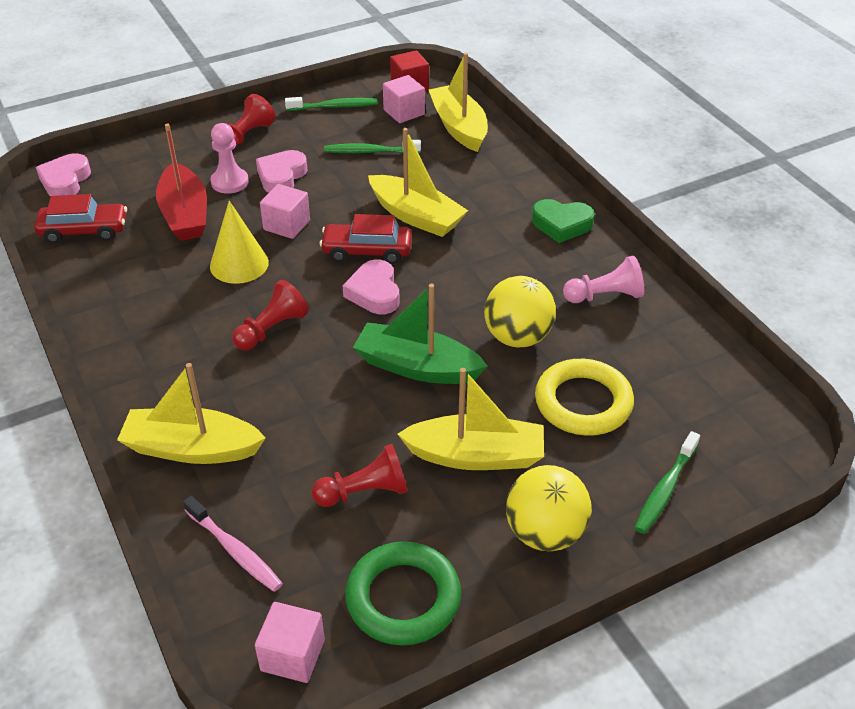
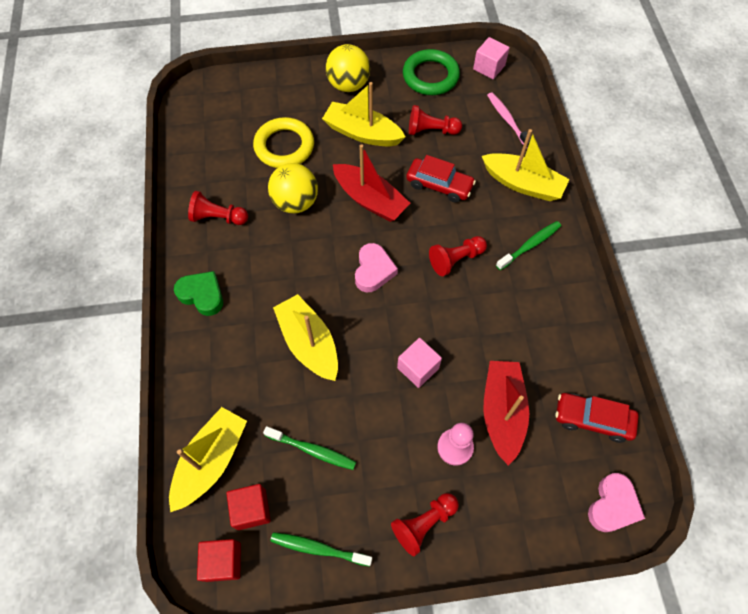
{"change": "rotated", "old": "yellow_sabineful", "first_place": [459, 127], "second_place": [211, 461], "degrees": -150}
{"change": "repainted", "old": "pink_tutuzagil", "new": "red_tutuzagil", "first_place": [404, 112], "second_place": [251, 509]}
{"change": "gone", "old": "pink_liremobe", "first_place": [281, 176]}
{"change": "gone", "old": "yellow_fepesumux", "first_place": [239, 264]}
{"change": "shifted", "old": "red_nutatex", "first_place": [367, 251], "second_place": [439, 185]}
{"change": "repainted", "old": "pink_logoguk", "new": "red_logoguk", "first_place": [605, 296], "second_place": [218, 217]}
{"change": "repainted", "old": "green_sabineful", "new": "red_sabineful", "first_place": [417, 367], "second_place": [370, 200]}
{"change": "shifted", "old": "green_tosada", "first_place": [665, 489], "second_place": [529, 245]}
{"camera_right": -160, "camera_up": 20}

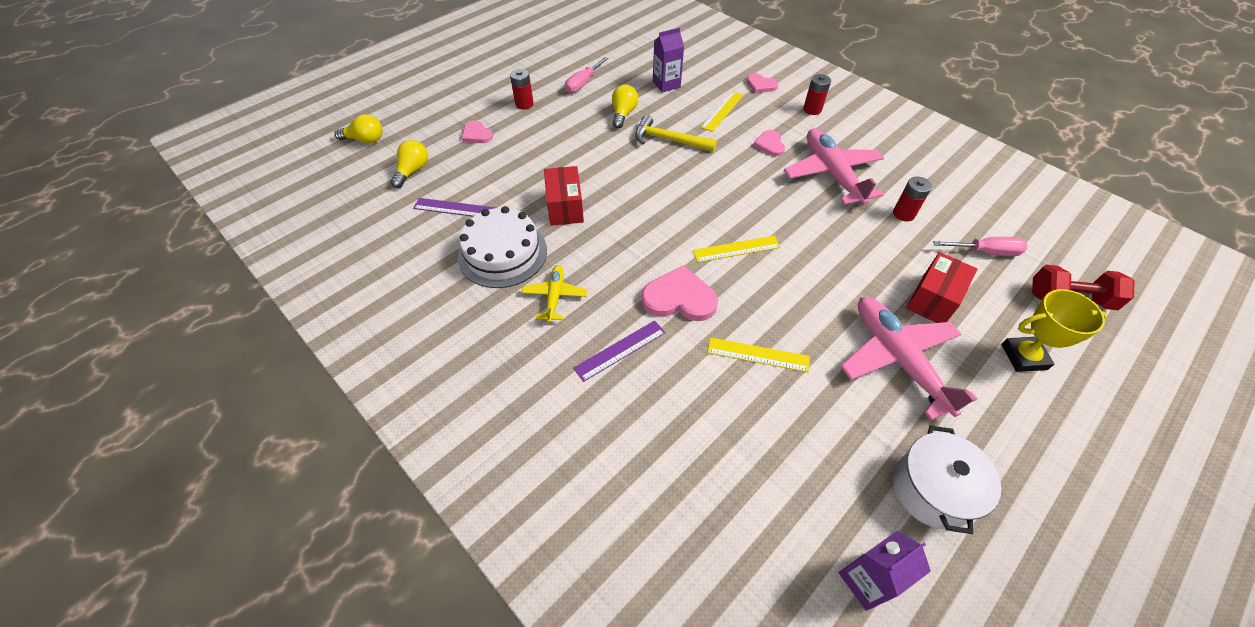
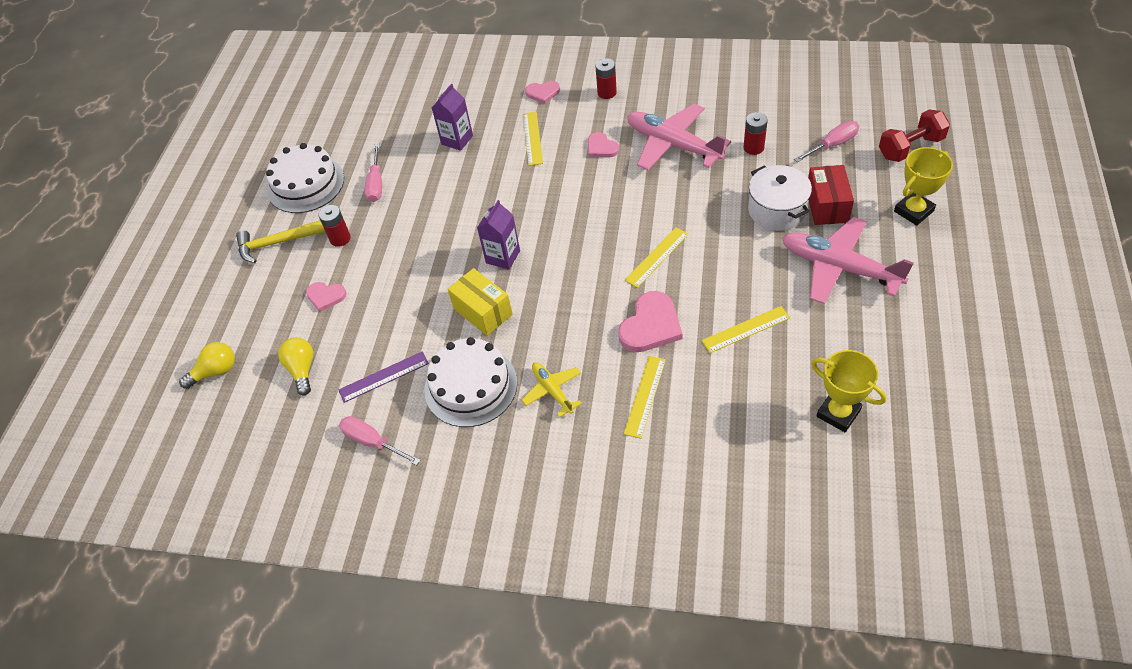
{"change": "gone", "old": "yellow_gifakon", "first_place": [623, 114]}
{"change": "shifted", "old": "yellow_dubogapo", "first_place": [669, 140], "second_place": [277, 243]}
{"change": "repainted", "old": "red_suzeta", "new": "yellow_suzeta", "first_place": [565, 207], "second_place": [483, 311]}
{"change": "rotated", "old": "pink_liremobe", "first_place": [679, 298], "second_place": [650, 325], "degrees": 150}
{"change": "repainted", "old": "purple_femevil", "new": "yellow_femevil", "first_place": [620, 350], "second_place": [645, 396]}
{"change": "shifted", "old": "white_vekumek", "first_place": [932, 489], "second_place": [776, 210]}
{"change": "shifted", "old": "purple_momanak", "first_place": [866, 580], "second_place": [503, 257]}
{"change": "new", "new": "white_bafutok", "second_place": [306, 184]}
{"change": "new", "new": "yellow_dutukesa", "second_place": [838, 413]}
{"change": "new", "new": "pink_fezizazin", "second_place": [373, 442]}
{"camera_right": -30, "camera_up": 0}

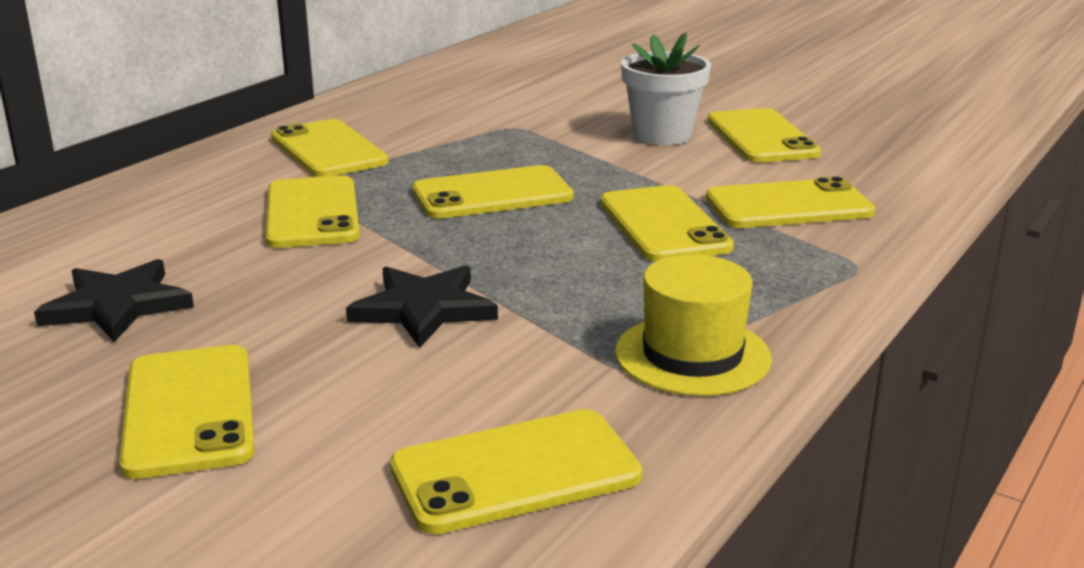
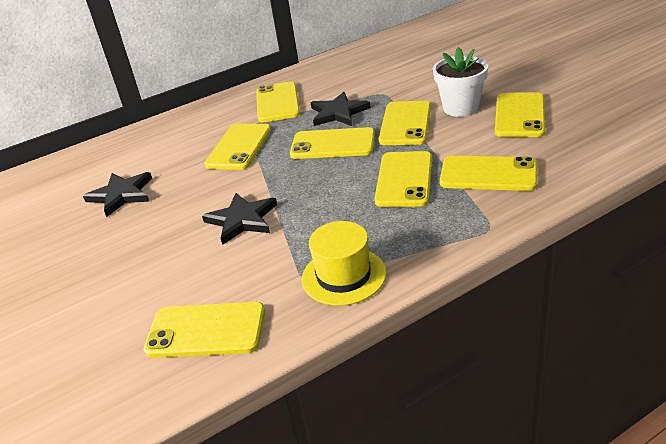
{"change": "shifted", "old": "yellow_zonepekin", "first_place": [189, 411], "second_place": [405, 124]}
{"change": "new", "new": "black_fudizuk", "second_place": [338, 112]}
{"camera_right": 30, "camera_up": 10}

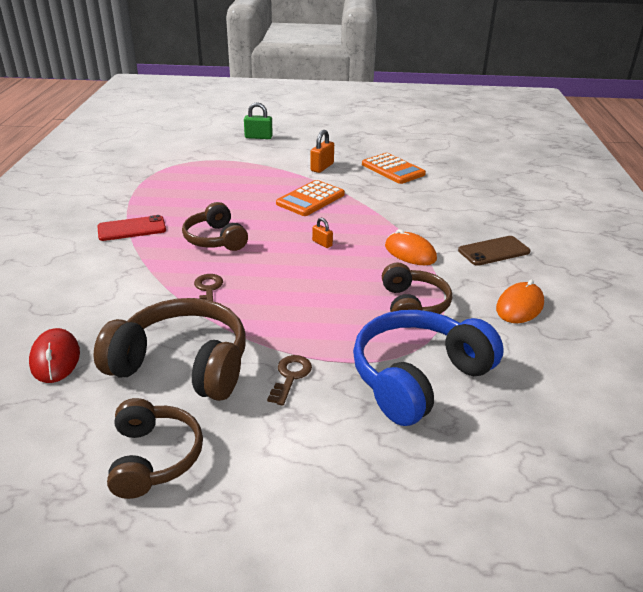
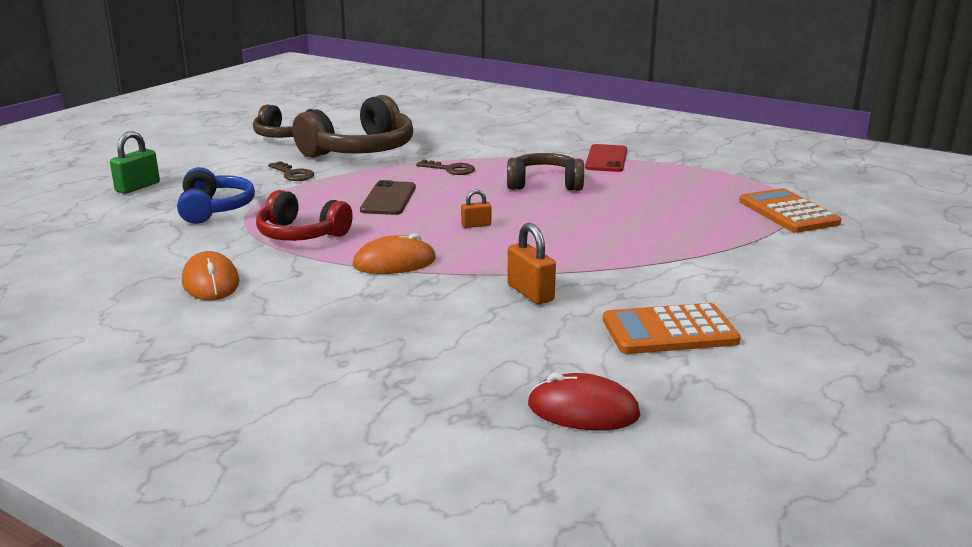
{"change": "shifted", "old": "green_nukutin", "first_place": [258, 137], "second_place": [137, 187]}
{"change": "shifted", "old": "orange_nukutin", "first_place": [322, 167], "second_place": [530, 293]}
{"change": "shifted", "old": "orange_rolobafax", "first_place": [310, 199], "second_place": [788, 212]}
{"change": "shifted", "old": "brown_zonepekin", "first_place": [493, 251], "second_place": [388, 199]}
{"change": "repainted", "old": "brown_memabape", "new": "red_memabape", "first_place": [413, 305], "second_place": [301, 234]}
{"change": "scaled", "old": "blue_memabape", "first_place": [418, 377], "second_place": [215, 209], "factor": 0.63}
{"change": "shifted", "old": "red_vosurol", "first_place": [55, 358], "second_place": [583, 410]}
{"camera_right": 120, "camera_up": -10}

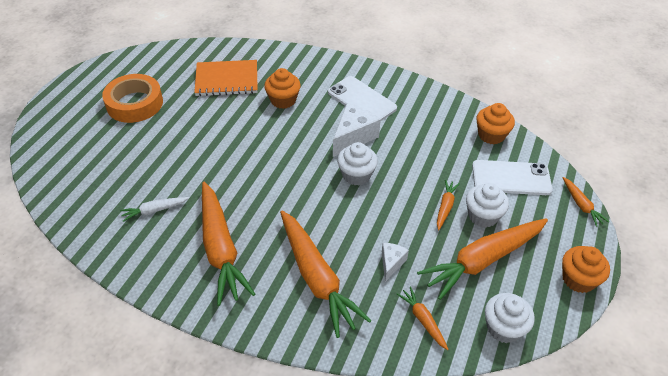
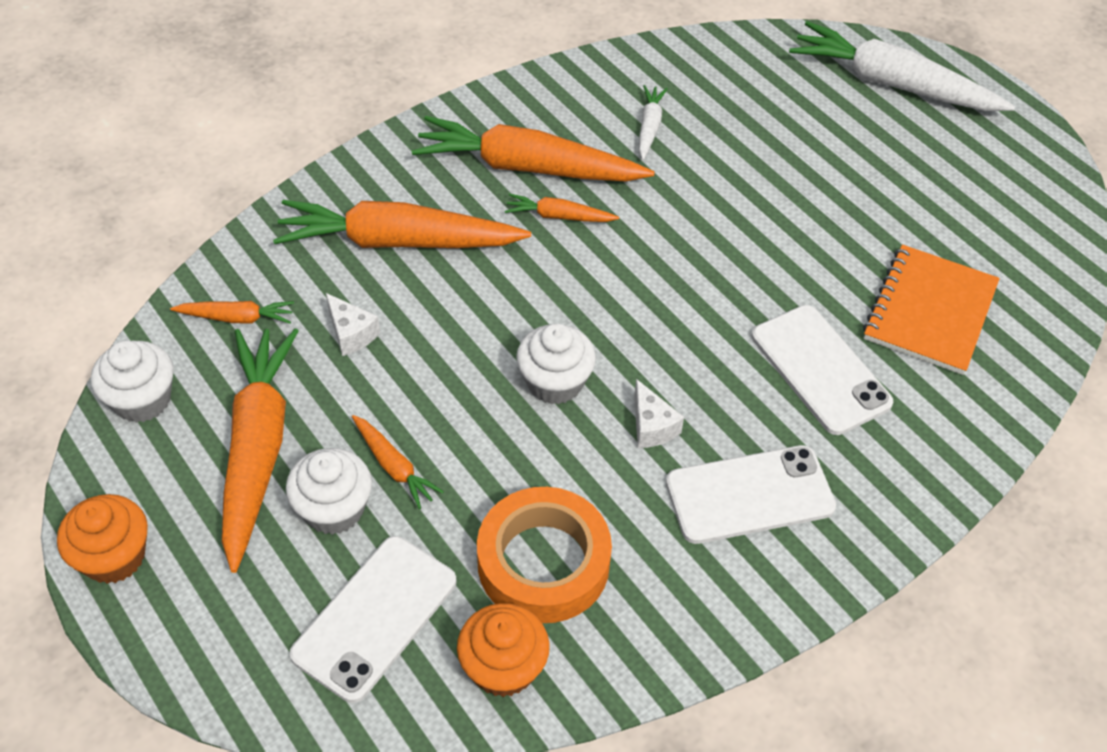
{"change": "swapped", "old": "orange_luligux", "new": "white_zonepekin", "first_place": [283, 100], "second_place": [820, 369]}
{"change": "shifted", "old": "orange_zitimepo", "first_place": [134, 103], "second_place": [543, 563]}
{"change": "scaled", "old": "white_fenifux", "first_place": [353, 137], "second_place": [651, 426], "factor": 0.56}
{"change": "shifted", "old": "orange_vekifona", "first_place": [581, 205], "second_place": [559, 216]}
{"change": "new", "new": "white_vekifona", "second_place": [893, 84]}
{"camera_right": 120, "camera_up": 5}

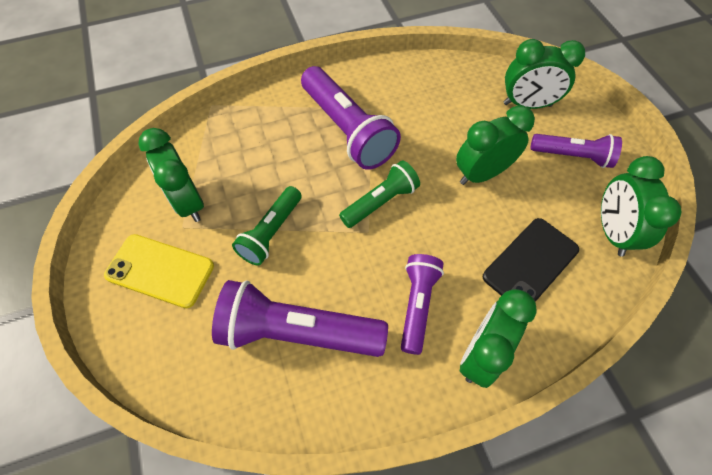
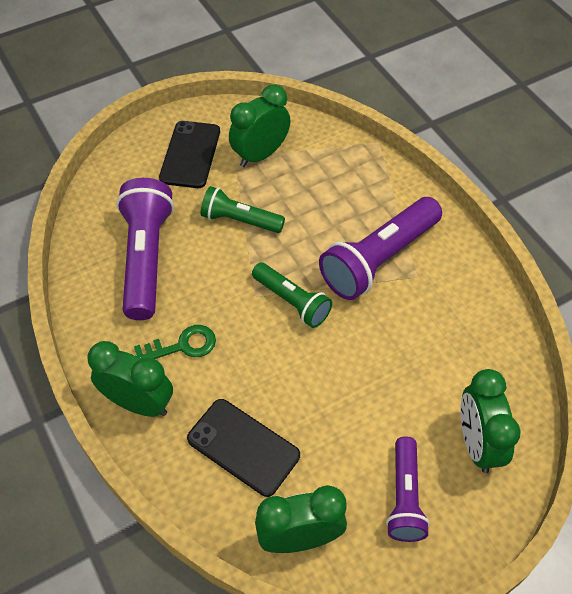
{"change": "gone", "old": "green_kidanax", "first_place": [482, 174]}
{"change": "repainted", "old": "yellow_zonepekin", "new": "black_zonepekin", "first_place": [160, 271], "second_place": [190, 154]}
{"change": "swapped", "old": "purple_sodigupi", "new": "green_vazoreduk", "first_place": [417, 305], "second_place": [182, 346]}
{"camera_right": 80, "camera_up": -5}

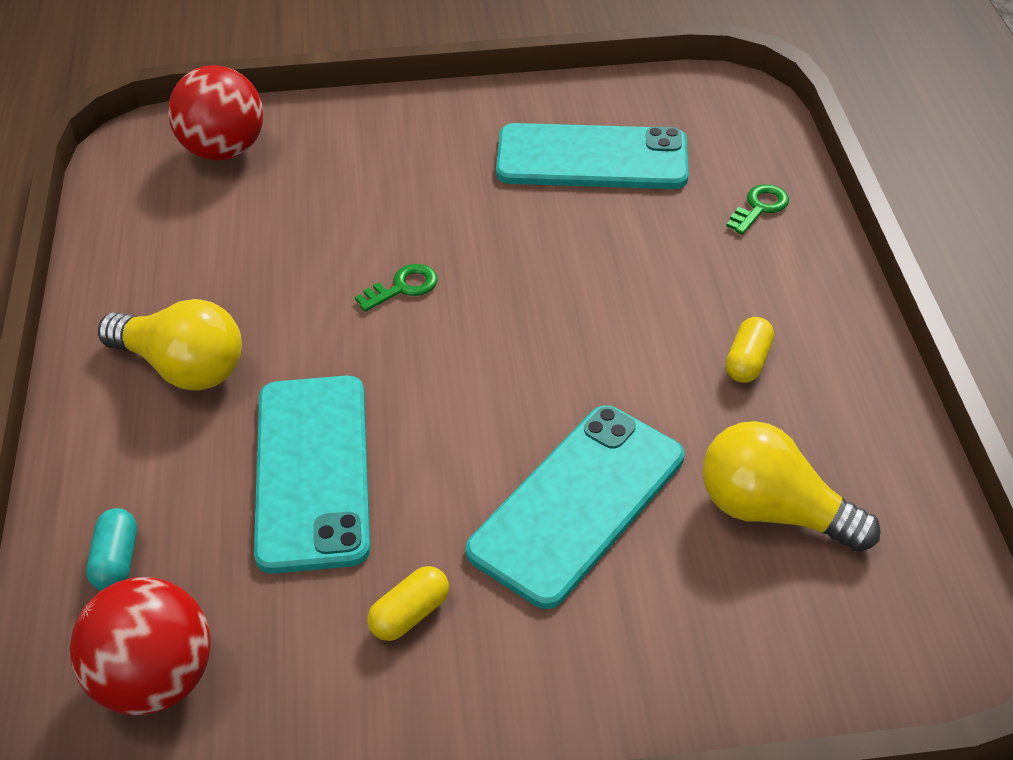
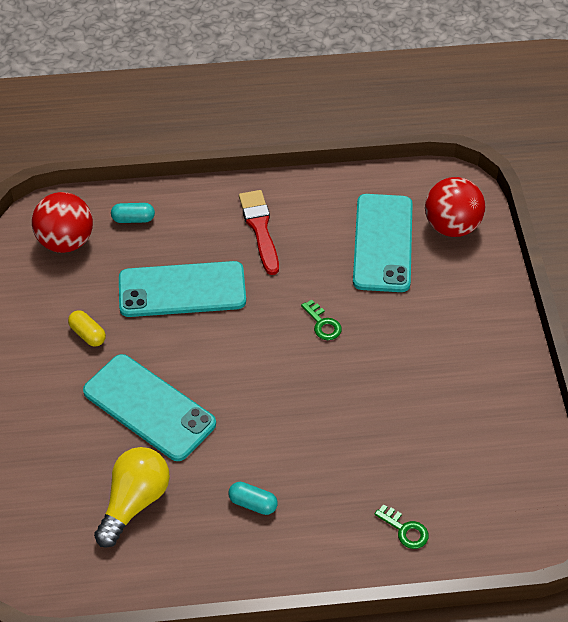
{"change": "shifted", "old": "turquoise_zonepekin", "first_place": [592, 158], "second_place": [382, 243]}
{"change": "swapped", "old": "yellow_gifakon", "new": "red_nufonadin", "first_place": [183, 367], "second_place": [260, 229]}
{"change": "repainted", "old": "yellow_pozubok", "new": "turquoise_pozubok", "first_place": [747, 361], "second_place": [253, 503]}
{"camera_right": 90, "camera_up": 5}

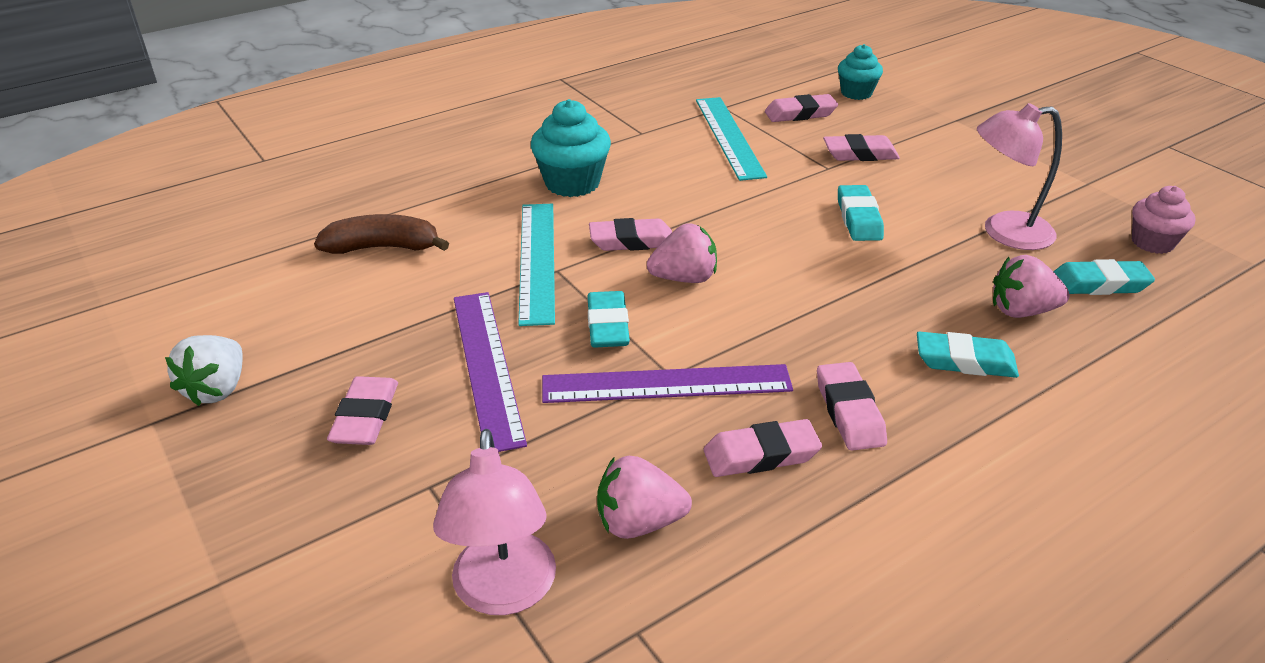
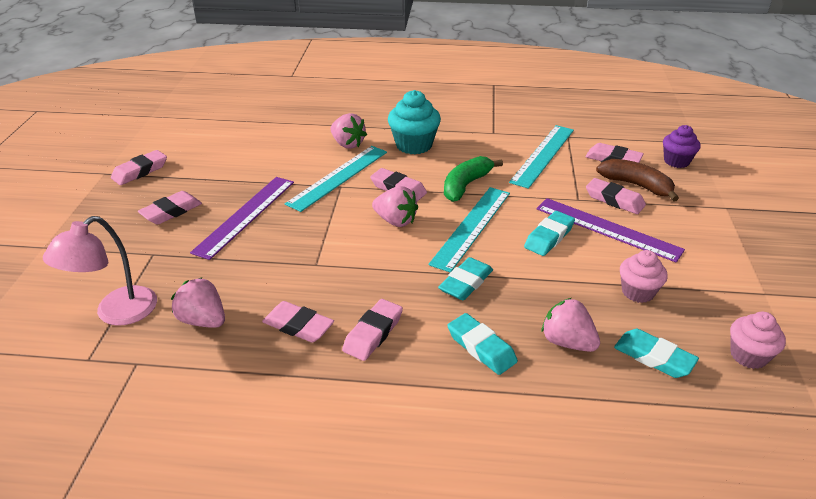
{"change": "repainted", "old": "turquoise_luligux", "new": "purple_luligux", "first_place": [856, 93], "second_place": [676, 161]}
{"change": "swapped", "old": "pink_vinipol", "new": "pink_luligux", "first_place": [1004, 232], "second_place": [637, 292]}
{"change": "shifted", "old": "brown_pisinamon", "first_place": [383, 247], "second_place": [636, 185]}
{"change": "shifted", "old": "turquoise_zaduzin", "first_place": [608, 325], "second_place": [466, 283]}
{"change": "swapped", "old": "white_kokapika", "new": "pink_zaduzin", "first_place": [217, 389], "second_place": [140, 171]}
{"change": "shifted", "old": "purple_femevil", "first_place": [666, 384], "second_place": [607, 229]}
{"change": "new", "new": "pink_kokapika", "second_place": [347, 144]}
{"change": "new", "new": "green_pisinamon", "second_place": [466, 185]}
{"change": "new", "new": "turquoise_femevil", "second_place": [471, 227]}
{"camera_right": 40, "camera_up": 0}

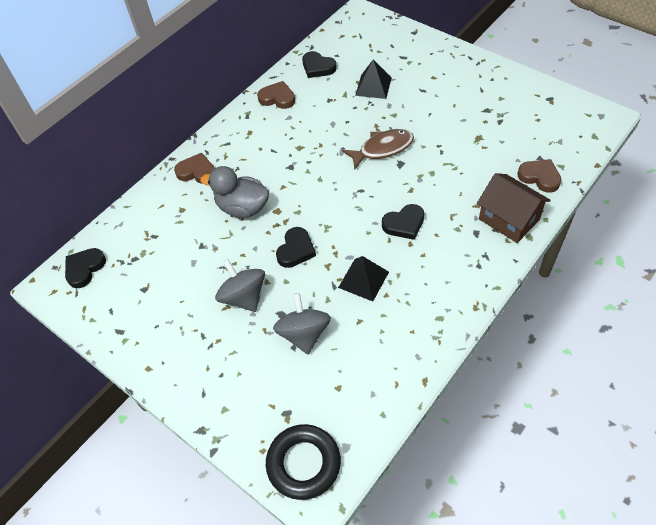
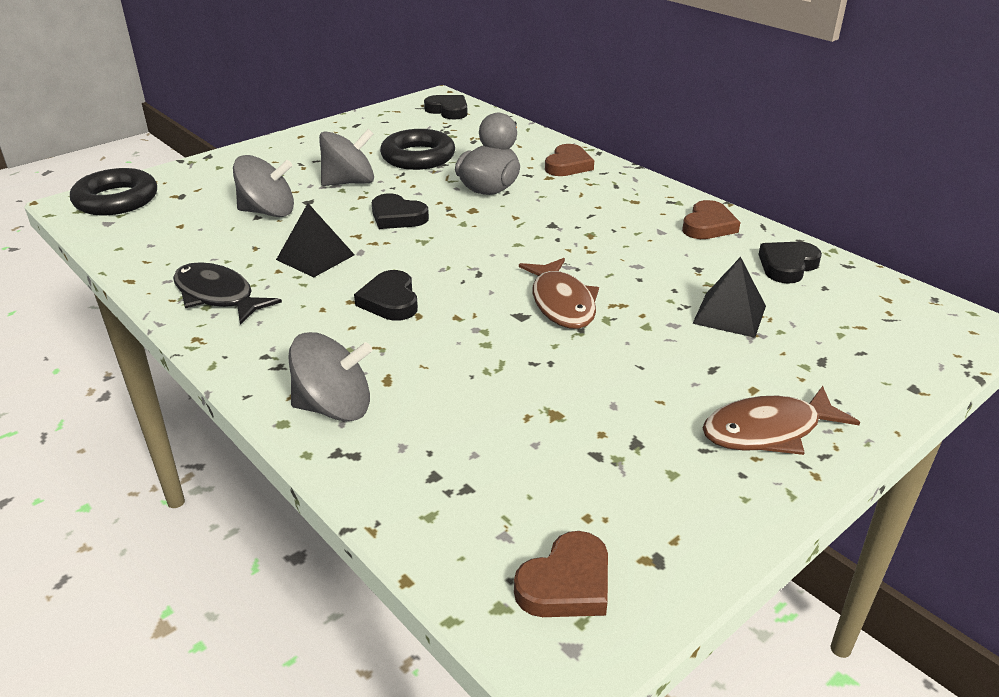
{"change": "shifted", "old": "brown_liremobe", "first_place": [539, 177], "second_place": [566, 583]}
{"change": "swapped", "old": "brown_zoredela", "new": "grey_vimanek", "first_place": [509, 219], "second_place": [334, 407]}
{"change": "new", "new": "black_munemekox", "second_place": [418, 157]}
{"change": "new", "new": "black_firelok", "second_place": [217, 296]}
{"change": "new", "new": "brown_firelok", "second_place": [768, 431]}
{"camera_right": 95, "camera_up": -20}

